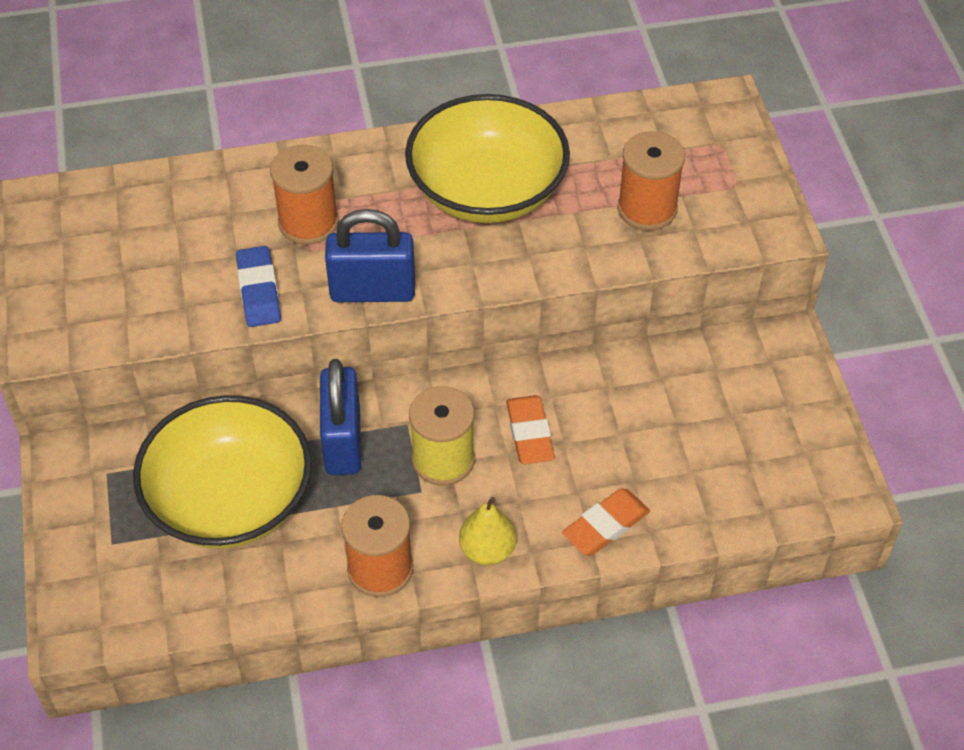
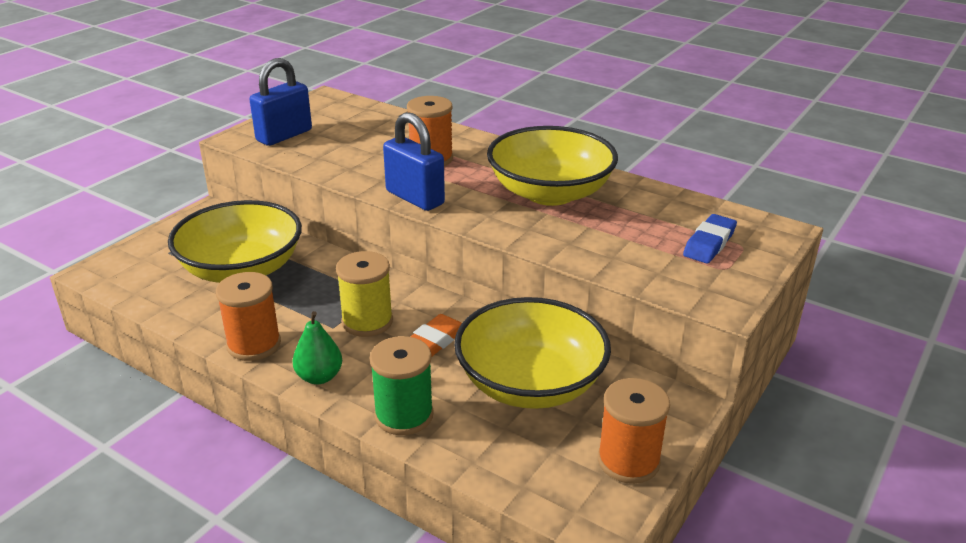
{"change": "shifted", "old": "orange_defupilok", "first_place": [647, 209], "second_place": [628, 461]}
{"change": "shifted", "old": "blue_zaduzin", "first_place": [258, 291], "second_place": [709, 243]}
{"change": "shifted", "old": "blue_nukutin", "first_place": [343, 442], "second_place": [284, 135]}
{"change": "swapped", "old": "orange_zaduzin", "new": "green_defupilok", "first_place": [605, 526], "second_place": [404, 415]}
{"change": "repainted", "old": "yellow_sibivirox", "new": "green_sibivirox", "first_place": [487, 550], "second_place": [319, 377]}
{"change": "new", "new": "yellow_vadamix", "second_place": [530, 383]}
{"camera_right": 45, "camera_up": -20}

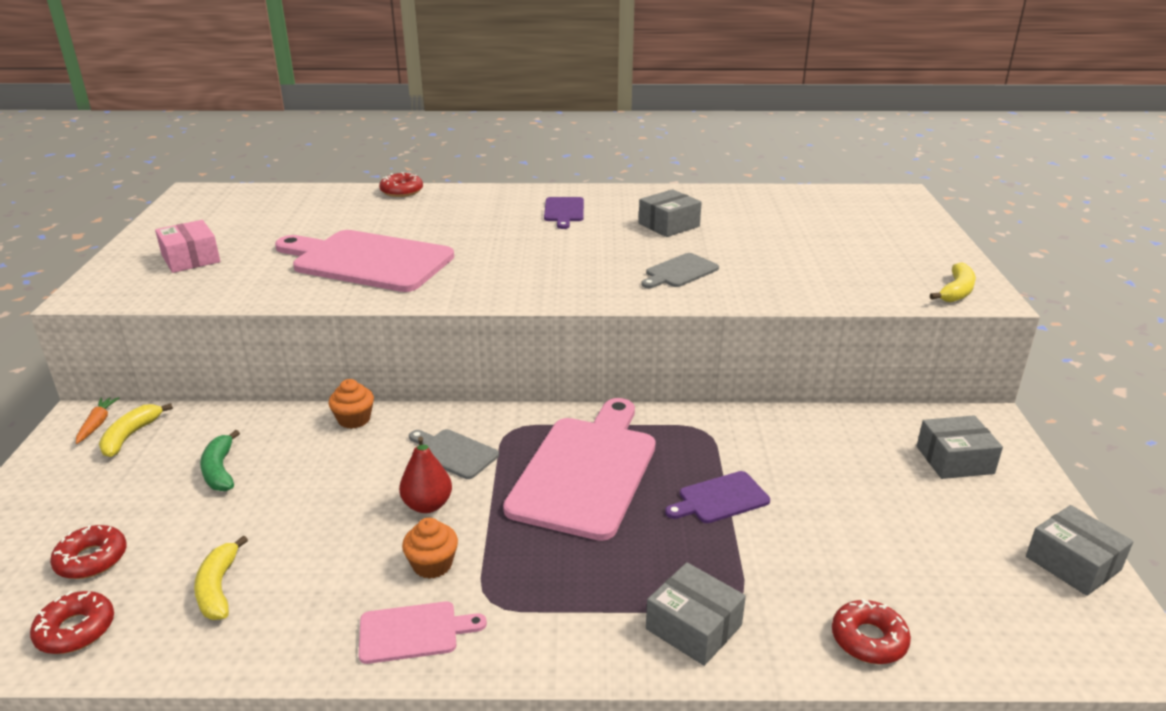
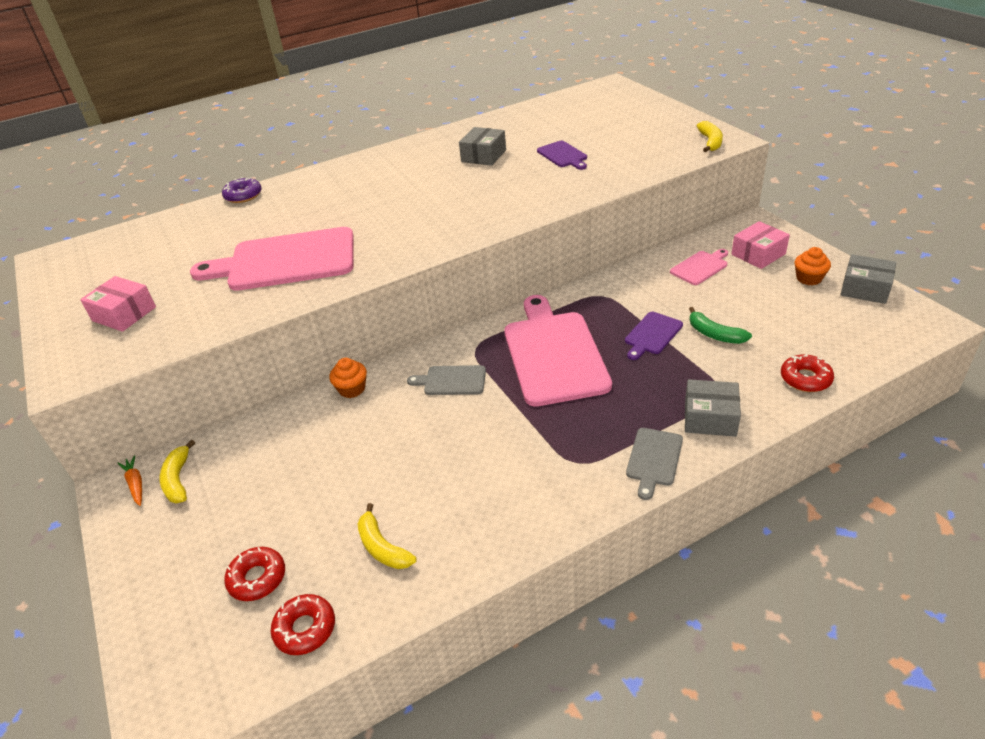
{"change": "repainted", "old": "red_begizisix", "new": "purple_begizisix", "first_place": [401, 191], "second_place": [243, 195]}
{"change": "shifted", "old": "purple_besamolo", "first_place": [564, 211], "second_place": [563, 155]}
{"change": "shifted", "old": "grey_besamolo", "first_place": [679, 272], "second_place": [653, 459]}
{"change": "repainted", "old": "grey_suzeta", "new": "pink_suzeta", "first_place": [954, 460], "second_place": [758, 254]}
{"change": "shifted", "old": "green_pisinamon", "first_place": [220, 470], "second_place": [714, 334]}
{"change": "gone", "old": "red_sibivirox", "first_place": [427, 505]}
{"change": "shifted", "old": "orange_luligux", "first_place": [432, 564], "second_place": [809, 278]}
{"change": "shifted", "old": "pink_besamolo", "first_place": [413, 632], "second_place": [700, 267]}
{"camera_right": -25, "camera_up": 10}

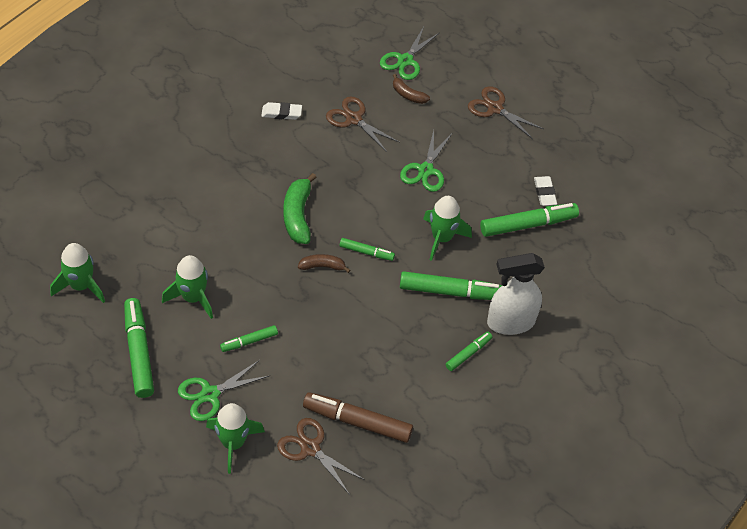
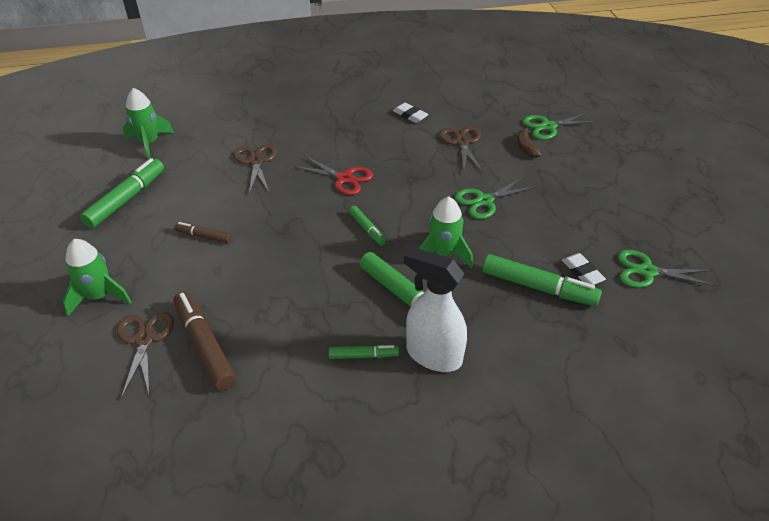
{"change": "shifted", "old": "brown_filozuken", "first_place": [495, 108], "second_place": [256, 161]}
{"change": "swapped", "old": "green_pisinamon", "new": "red_filozuken", "first_place": [298, 215], "second_place": [344, 178]}
{"change": "rotated", "old": "white_zaduzin", "first_place": [544, 193], "second_place": [582, 272], "degrees": -60}
{"change": "gone", "old": "brown_pisinamon", "first_place": [322, 266]}
{"change": "gone", "old": "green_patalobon", "first_place": [193, 298]}
{"change": "repainted", "old": "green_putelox", "new": "brown_putelox", "first_place": [249, 341], "second_place": [203, 236]}
{"change": "shifted", "old": "green_filozuken", "first_place": [210, 394], "second_place": [647, 271]}
{"camera_right": 45, "camera_up": -10}

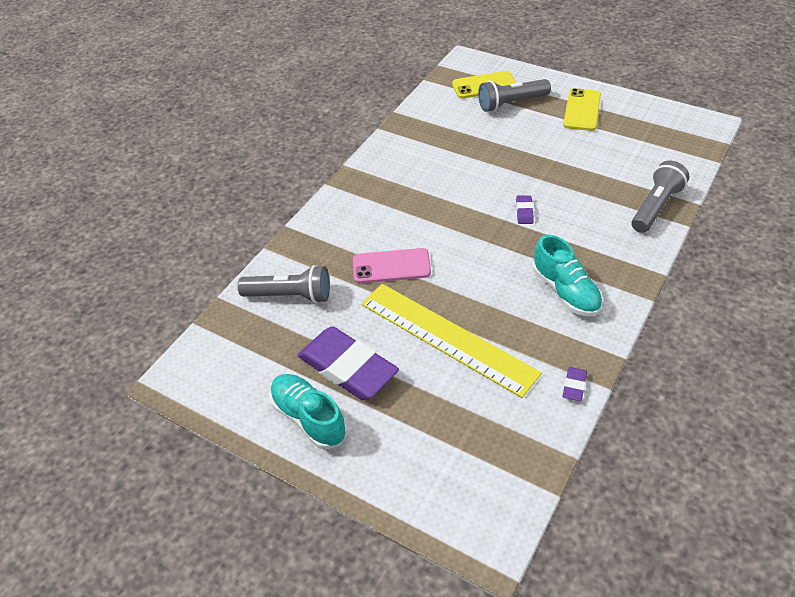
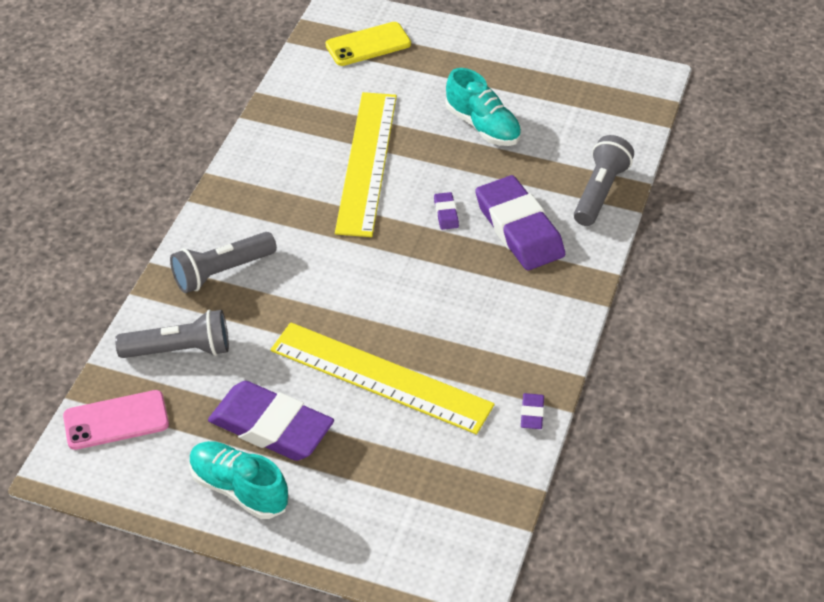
{"change": "shifted", "old": "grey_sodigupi", "first_place": [511, 103], "second_place": [222, 272]}
{"change": "gone", "old": "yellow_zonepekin", "first_place": [582, 110]}
{"change": "shifted", "old": "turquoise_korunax", "first_place": [565, 291], "second_place": [483, 126]}
{"change": "shifted", "old": "pink_zonepekin", "first_place": [391, 266], "second_place": [116, 420]}
{"change": "new", "new": "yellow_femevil", "second_place": [367, 162]}
{"change": "new", "new": "purple_zaduzin", "second_place": [519, 229]}
{"camera_right": -15, "camera_up": 0}

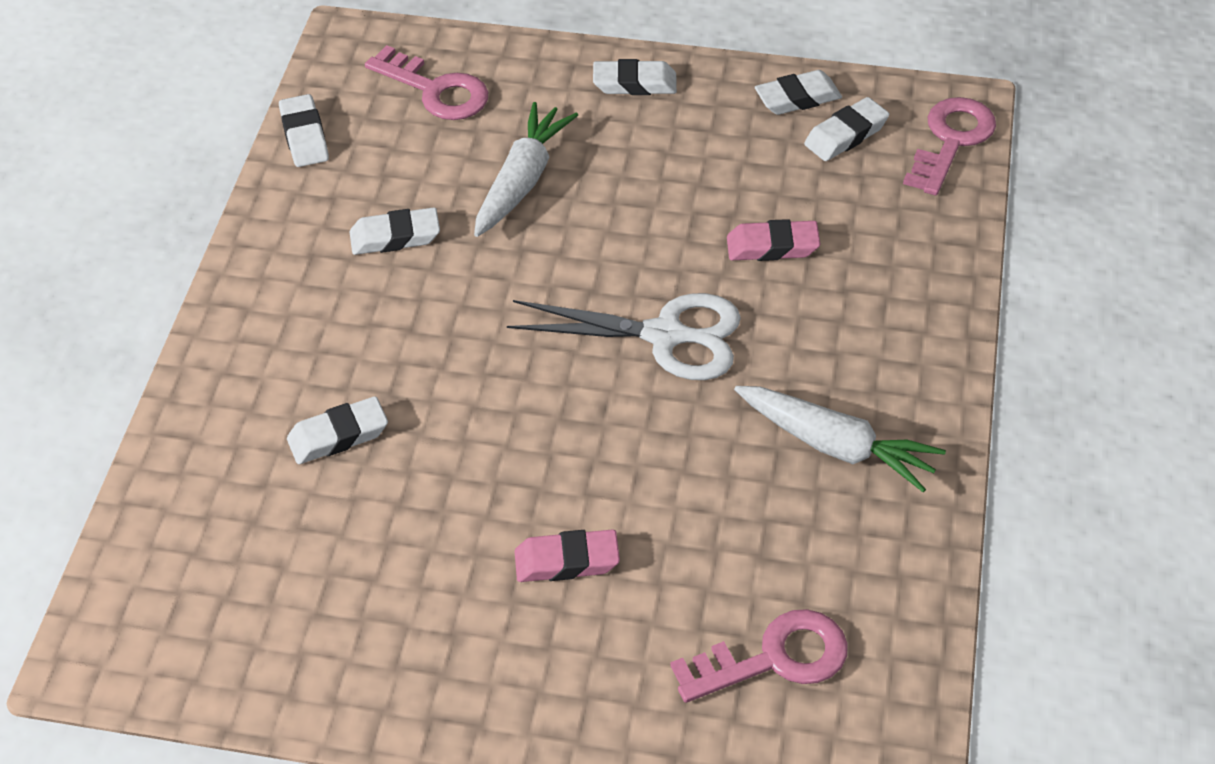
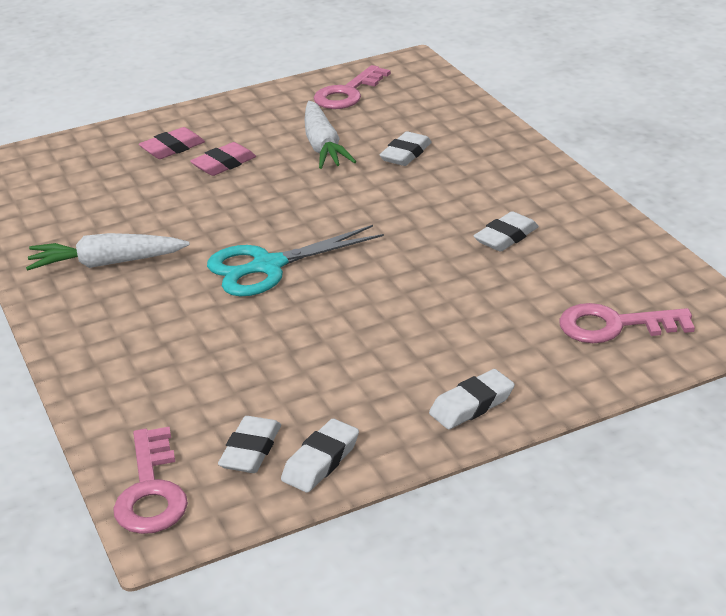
{"change": "gone", "old": "white_zaduzin", "first_place": [304, 136]}
{"change": "shifted", "old": "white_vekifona", "first_place": [522, 181], "second_place": [323, 146]}
{"change": "shifted", "old": "pink_zaduzin", "first_place": [772, 247], "second_place": [172, 148]}
{"change": "repainted", "old": "white_filozuken", "new": "turquoise_filozuken", "first_place": [665, 336], "second_place": [268, 266]}
{"change": "shifted", "old": "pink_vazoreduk", "first_place": [774, 658], "second_place": [347, 93]}
{"camera_right": 145, "camera_up": -15}

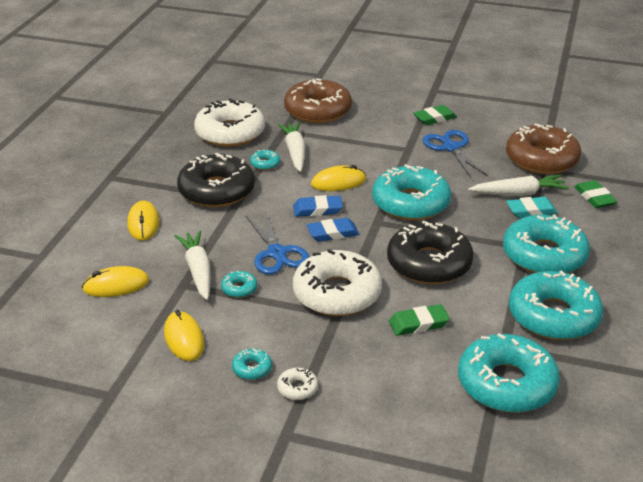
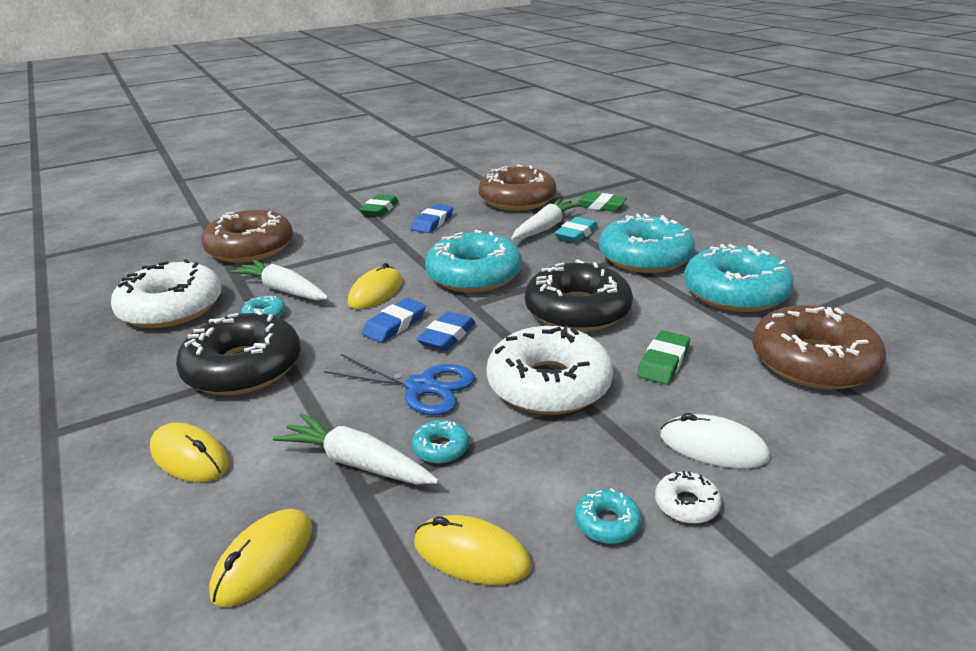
{"change": "swapped", "old": "blue_filozuken", "new": "blue_zaduzin", "first_place": [451, 148], "second_place": [432, 222]}
{"change": "repainted", "old": "turquoise_begizisix", "new": "brown_begizisix", "first_place": [506, 384], "second_place": [813, 362]}
{"change": "new", "new": "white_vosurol", "second_place": [713, 447]}
{"camera_right": -45, "camera_up": -5}

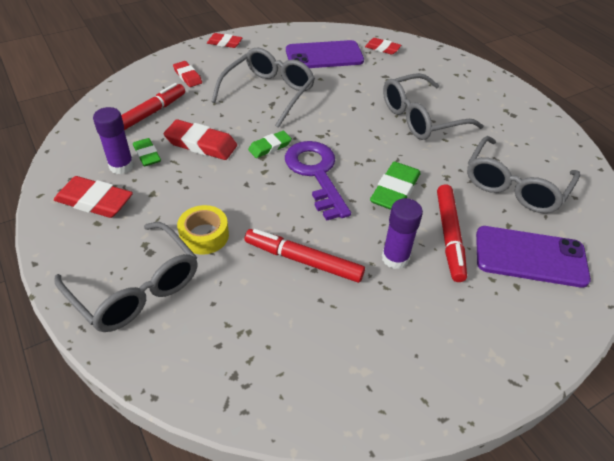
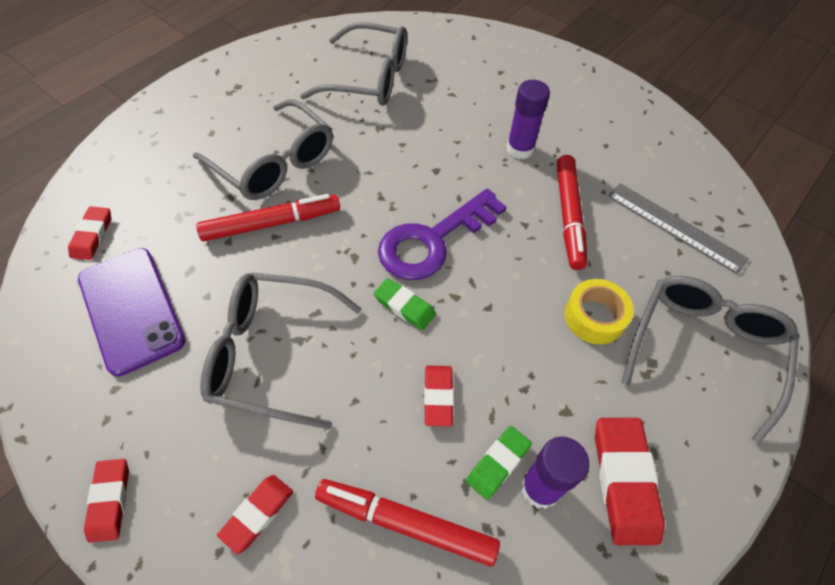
{"change": "scaled", "old": "red_zaduzin", "first_place": [201, 144], "second_place": [438, 397], "factor": 0.61}
{"change": "gone", "old": "green_zaduzin", "first_place": [394, 190]}
{"change": "shifted", "old": "red_putelox", "first_place": [449, 236], "second_place": [271, 223]}
{"change": "gone", "old": "purple_zonepekin", "first_place": [530, 257]}
{"change": "new", "new": "grey_femevil", "second_place": [675, 227]}
{"camera_right": -110, "camera_up": 10}

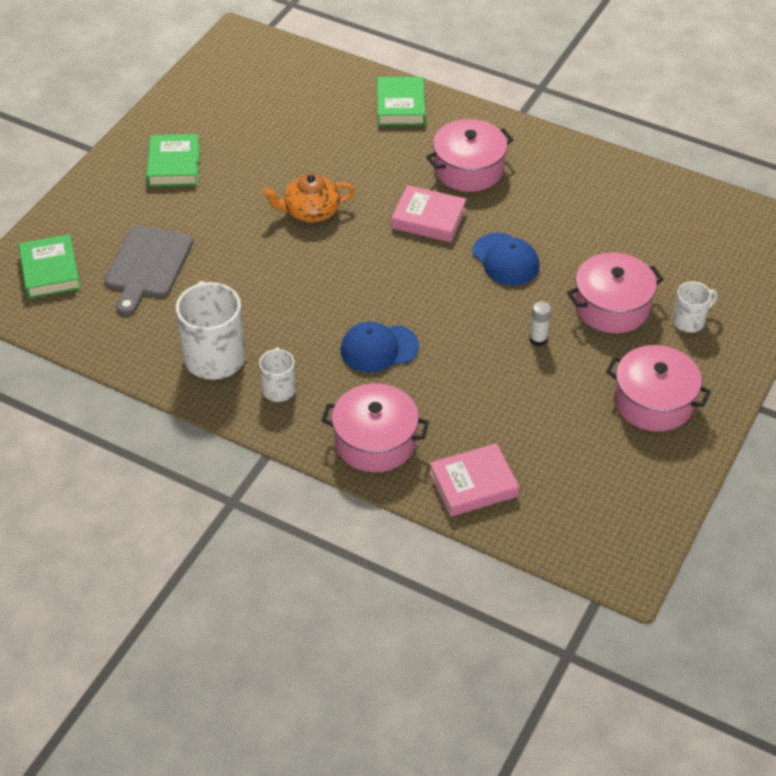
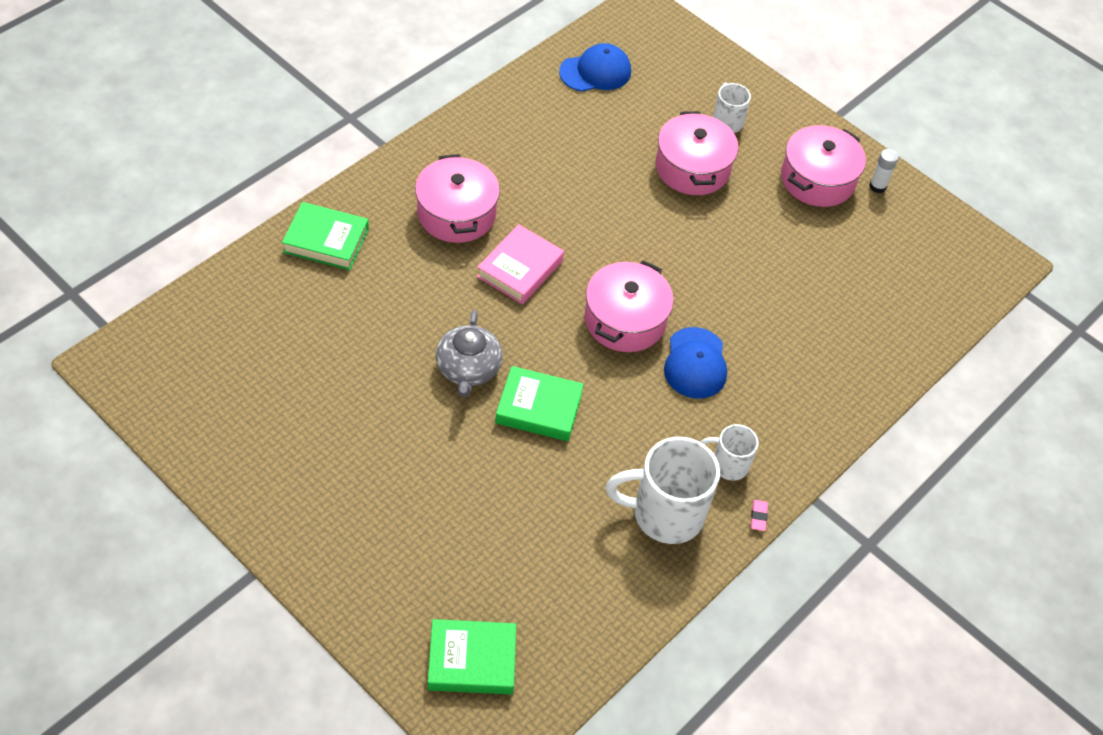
{"change": "shifted", "old": "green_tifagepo", "first_place": [174, 165], "second_place": [539, 408]}
{"change": "repainted", "old": "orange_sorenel", "new": "grey_sorenel", "first_place": [311, 211], "second_place": [468, 369]}
{"change": "gone", "old": "grey_besamolo", "first_place": [147, 265]}
{"change": "shifted", "old": "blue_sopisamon", "first_place": [505, 259], "second_place": [595, 72]}
{"change": "shifted", "old": "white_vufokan", "first_place": [538, 339], "second_place": [877, 186]}
{"change": "shifted", "old": "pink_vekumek", "first_place": [375, 441], "second_place": [625, 320]}
{"change": "gone", "old": "pink_tifagepo", "first_place": [473, 485]}
{"change": "new", "new": "pink_zaduzin", "second_place": [758, 516]}
{"camera_right": -80, "camera_up": 5}

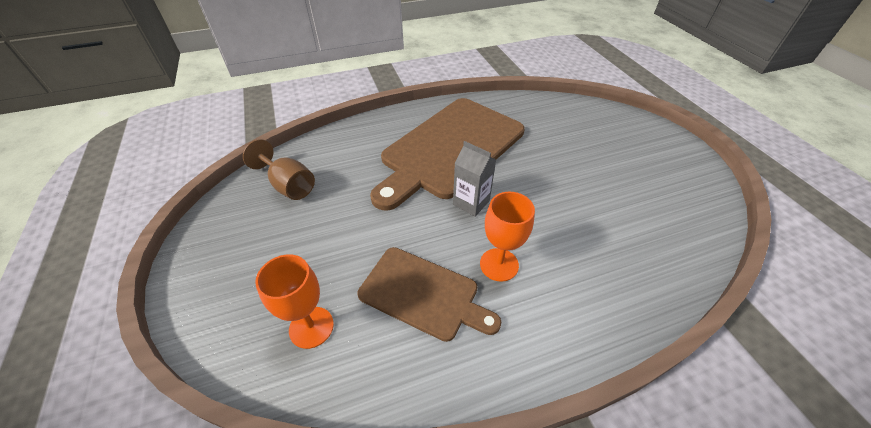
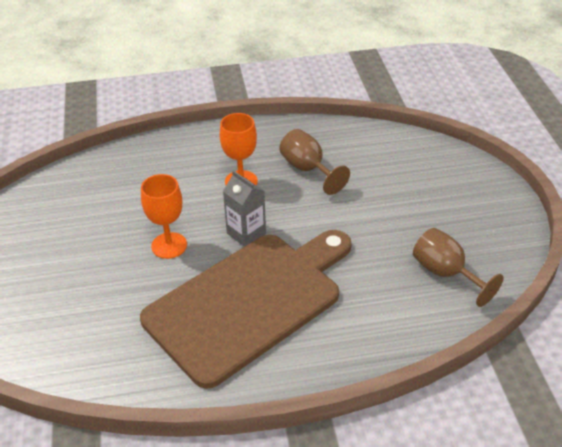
{"change": "swapped", "old": "brown_besamolo", "new": "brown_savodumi", "first_place": [423, 294], "second_place": [308, 169]}
{"change": "shifted", "old": "orange_savodumi", "first_place": [311, 327], "second_place": [169, 245]}
{"camera_right": -170, "camera_up": -5}

